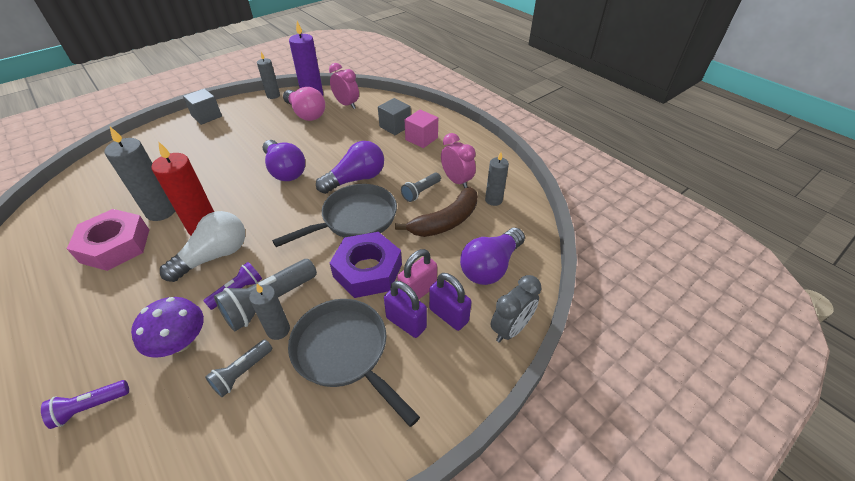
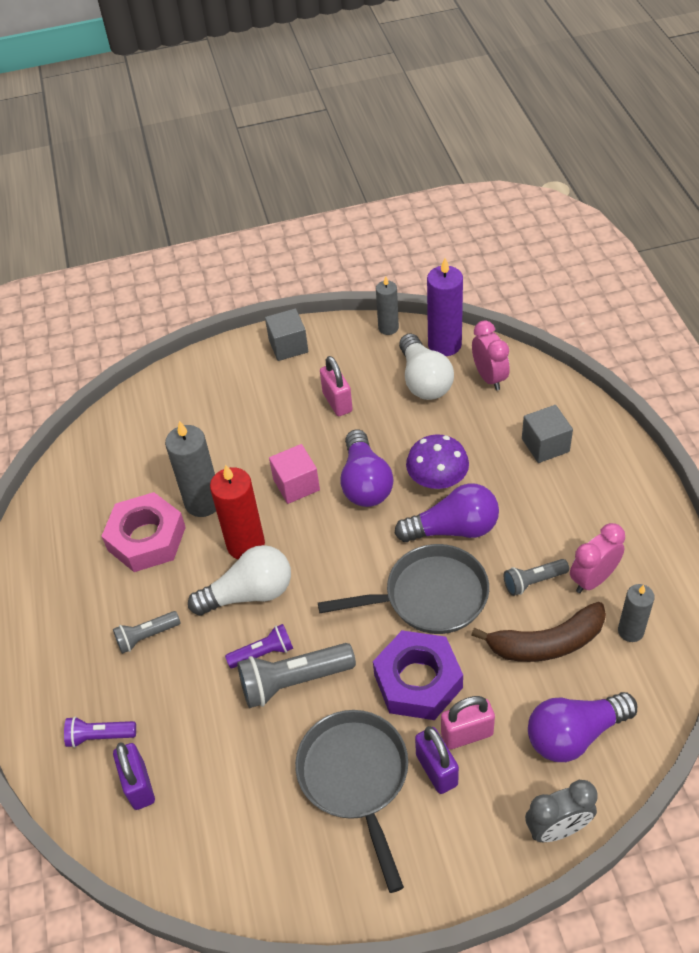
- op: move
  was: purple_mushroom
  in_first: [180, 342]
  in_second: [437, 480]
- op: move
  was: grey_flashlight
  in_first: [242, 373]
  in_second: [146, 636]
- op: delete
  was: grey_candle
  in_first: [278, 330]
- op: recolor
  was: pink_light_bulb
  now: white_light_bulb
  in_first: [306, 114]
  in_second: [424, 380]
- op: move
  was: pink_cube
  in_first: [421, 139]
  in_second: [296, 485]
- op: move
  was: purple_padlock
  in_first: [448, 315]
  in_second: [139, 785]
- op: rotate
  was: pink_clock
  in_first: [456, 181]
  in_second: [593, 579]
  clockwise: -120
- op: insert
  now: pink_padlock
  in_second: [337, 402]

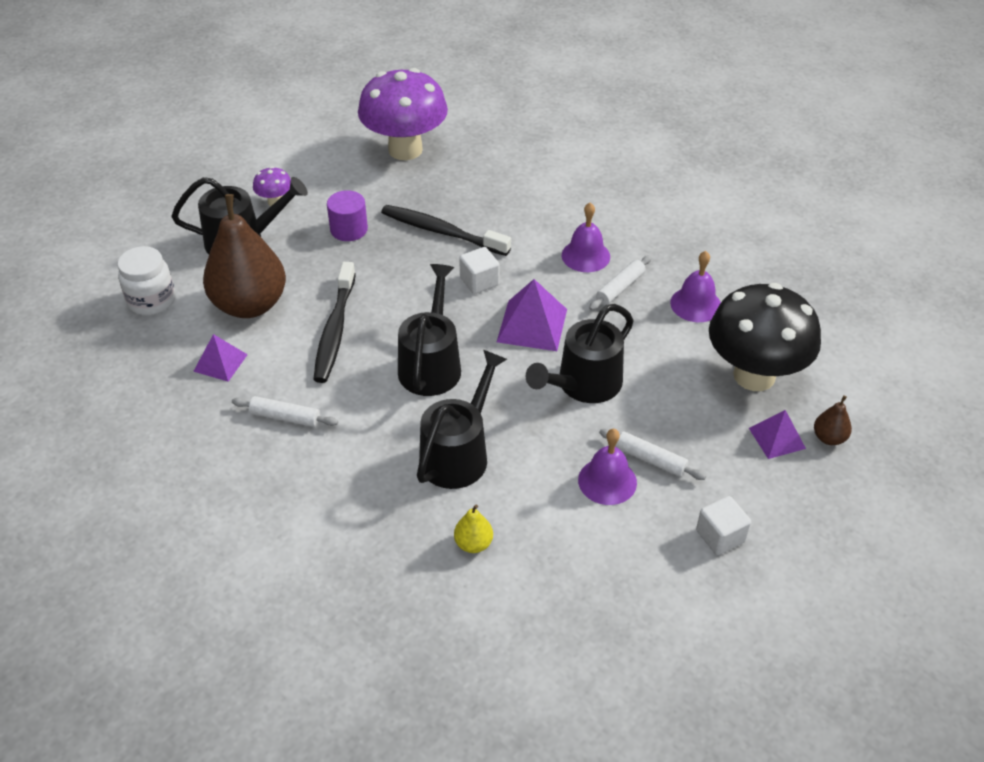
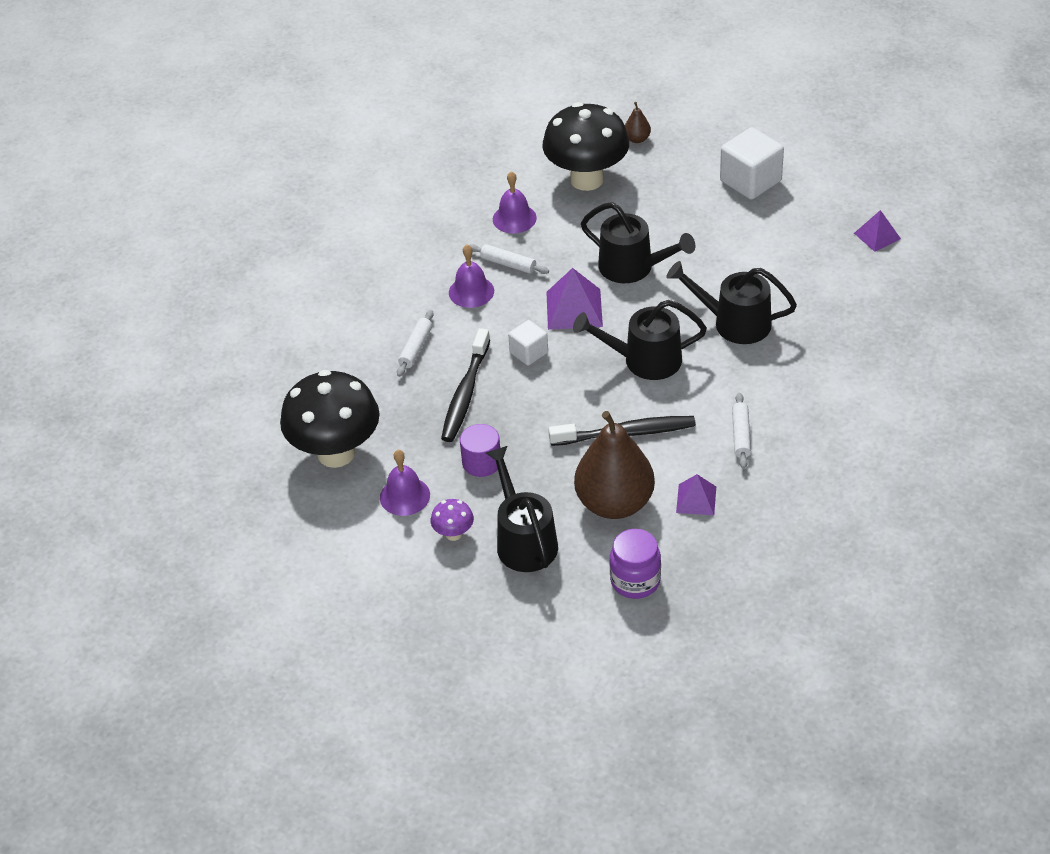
- op: recolor
  was: white_jar
  now: purple_jar
  in_first: [152, 301]
  in_second: [635, 581]
- op: recolor
  was: purple_mushroom
  now: black_mushroom
  in_first: [405, 150]
  in_second: [336, 453]
- op: delete
  was: yellow_pear
  in_first: [473, 544]
- op: move
  was: purple_bell
  in_first: [607, 481]
  in_second: [405, 496]
- op: move
  was: white_rolling_pin
  in_first: [650, 460]
  in_second: [416, 348]
- op: resize
  was: white_cube
  in_first: [720, 536]
  in_second: [750, 181]
  ratio: 1.72
- op: move
  was: purple_pyramid
  in_first: [777, 438]
  in_second: [877, 236]

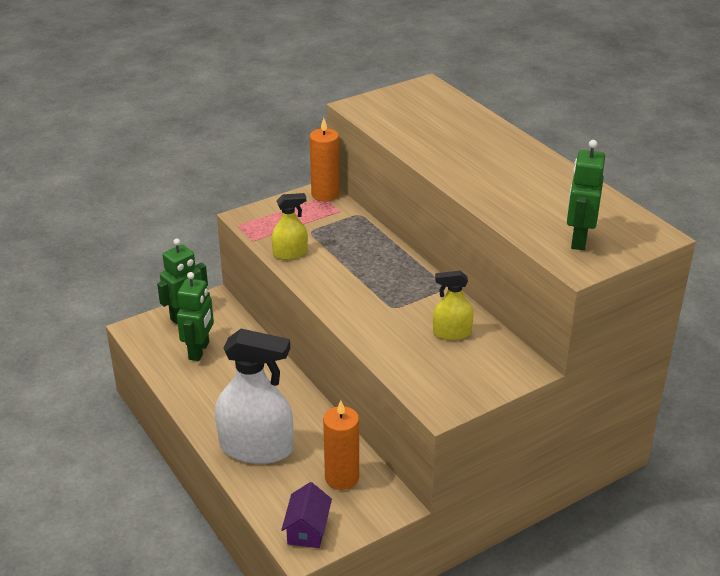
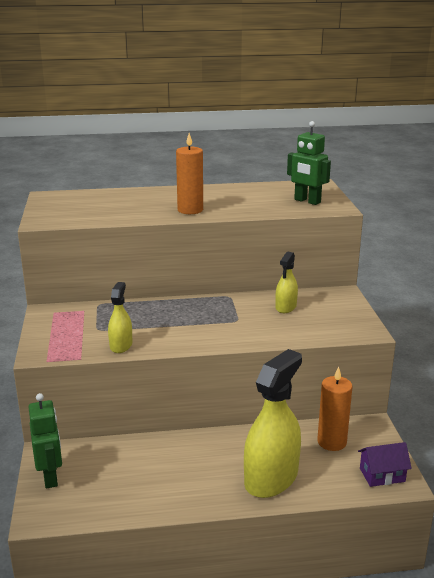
- op: delete
  was: green_robot
  in_first: [199, 351]
- op: recolor
  was: white_spray_bottle
  now: yellow_spray_bottle
  in_first: [256, 448]
  in_second: [271, 478]
- op: rotate
  was: purple_house
  in_first: [307, 529]
  in_second: [382, 475]
  clockwise: -45
- op: move
  was: orange_candle
  in_first: [325, 194]
  in_second: [190, 210]

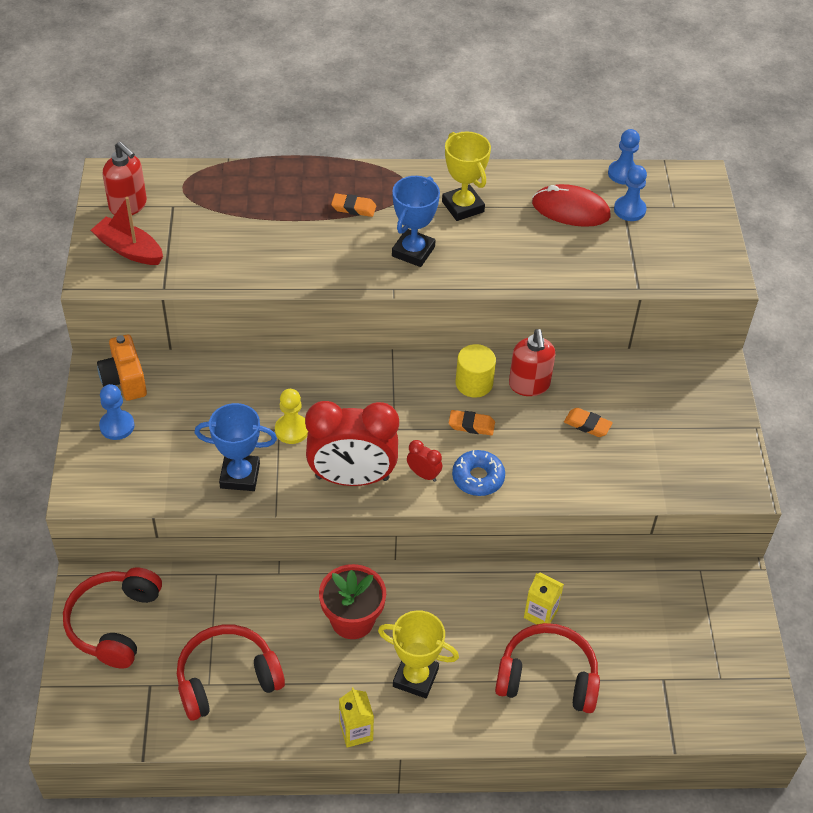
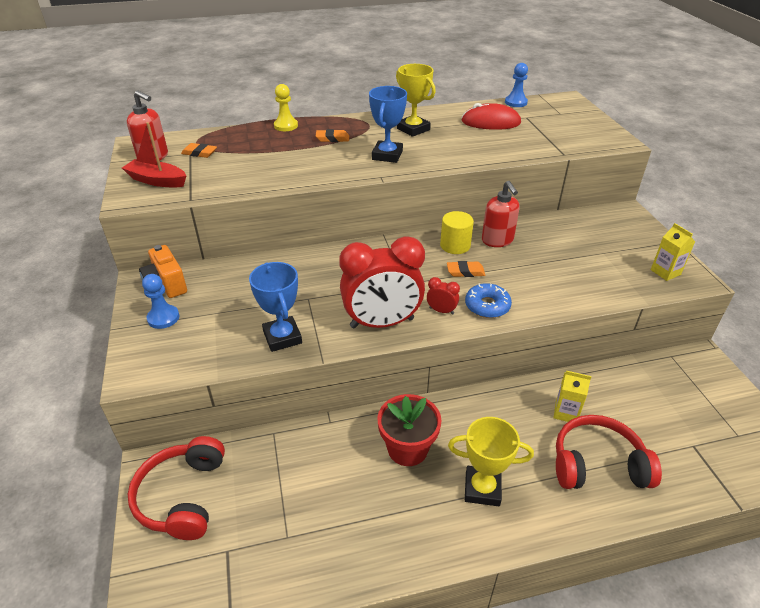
- op: delete
  was: red_headphones
  in_first: [227, 678]
- op: rotate
  was: blue_trophy
  in_first: [240, 476]
  in_second: [282, 337]
  clockwise: 75
- op: move
  was: yellow_pawn
  in_first: [292, 430]
  in_second: [286, 126]
- op: move
  was: yellow_carton
  in_first: [356, 732]
  in_second: [665, 272]
- op: move
  was: orange_eraser
  in_first: [587, 425]
  in_second: [199, 153]
- op: delete
  was: blue_pawn
  in_first: [629, 210]

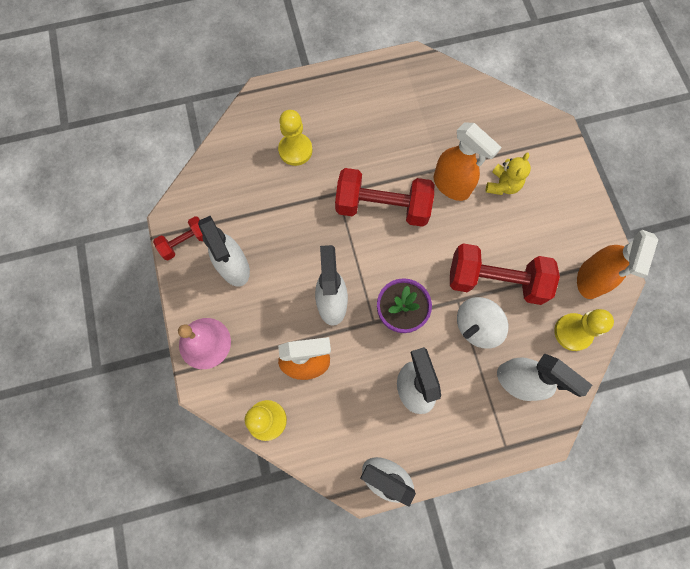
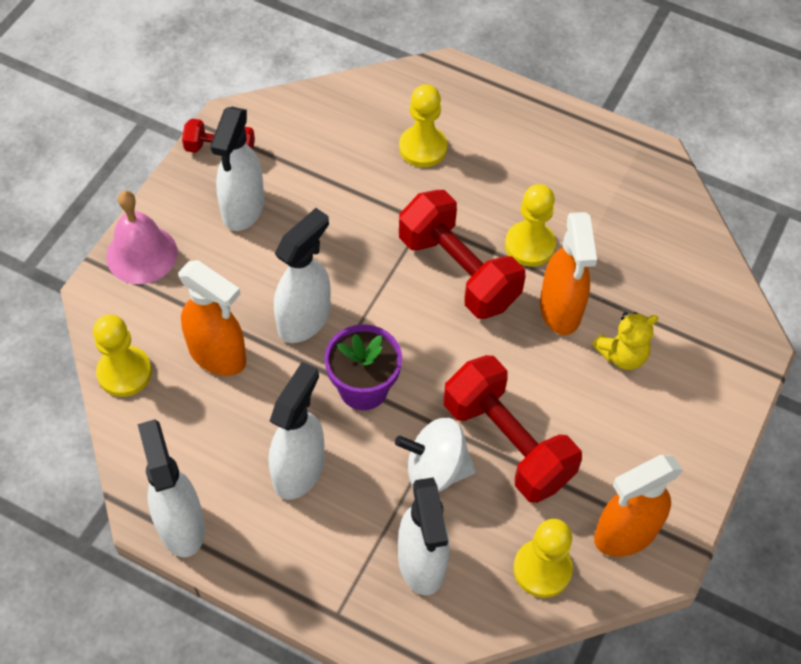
- op: insert
  now: yellow_pawn
  in_second: [529, 245]

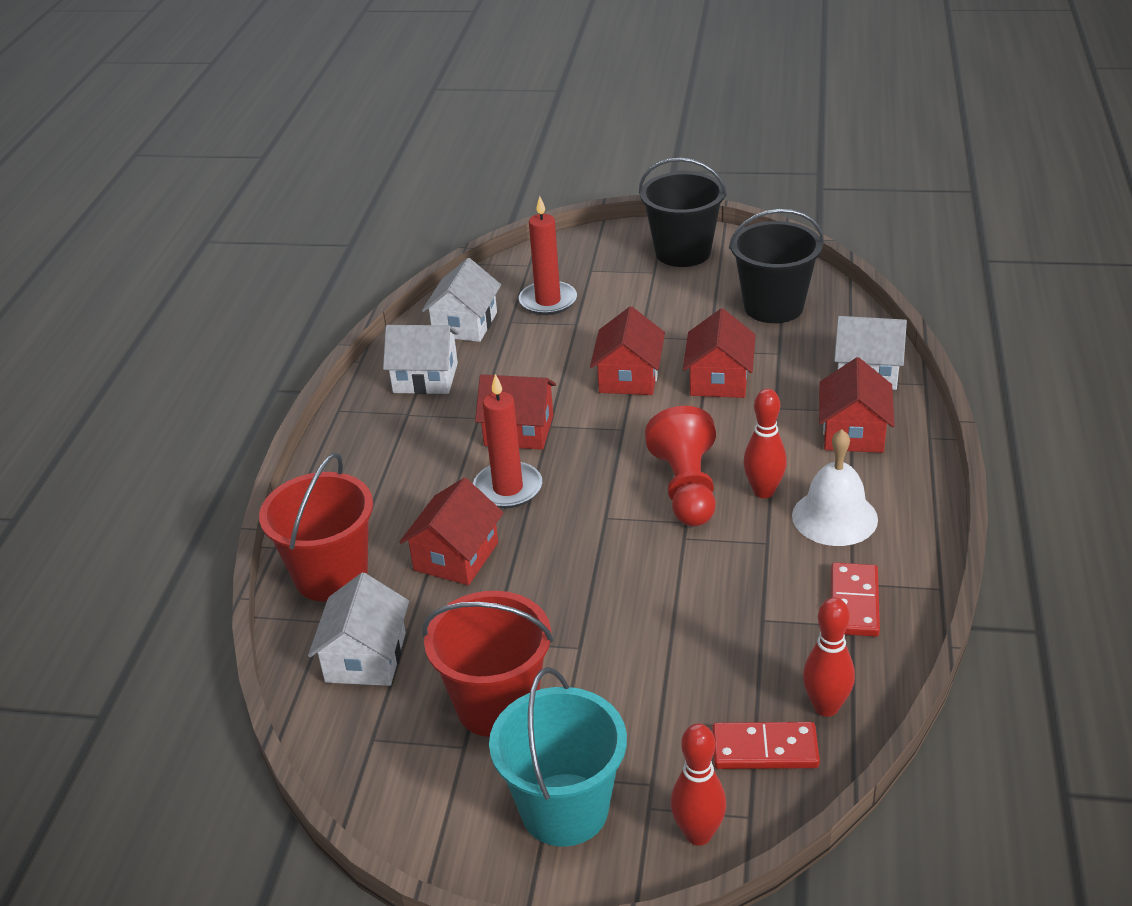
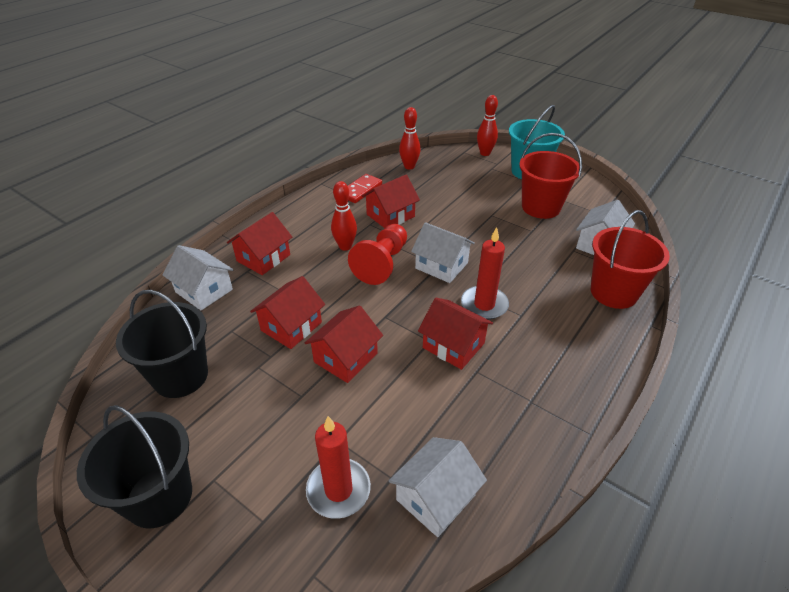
- op: move
  was: white_house
  in_first: [425, 378]
  in_second: [441, 265]
- op: move
  was: red_house
  in_first: [456, 556]
  in_second: [390, 215]
- op: delete
  was: red_domino
  in_first: [764, 749]
- op: delete
  was: white_bell
  in_first: [834, 517]

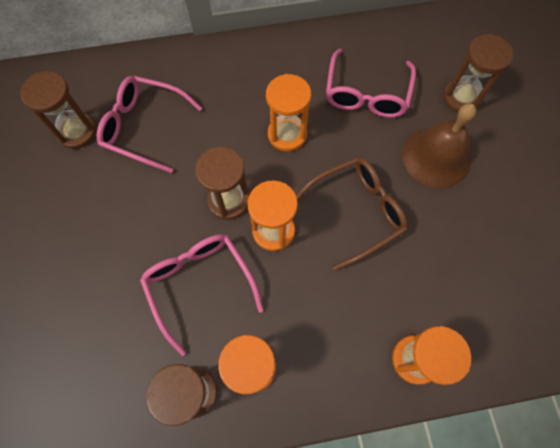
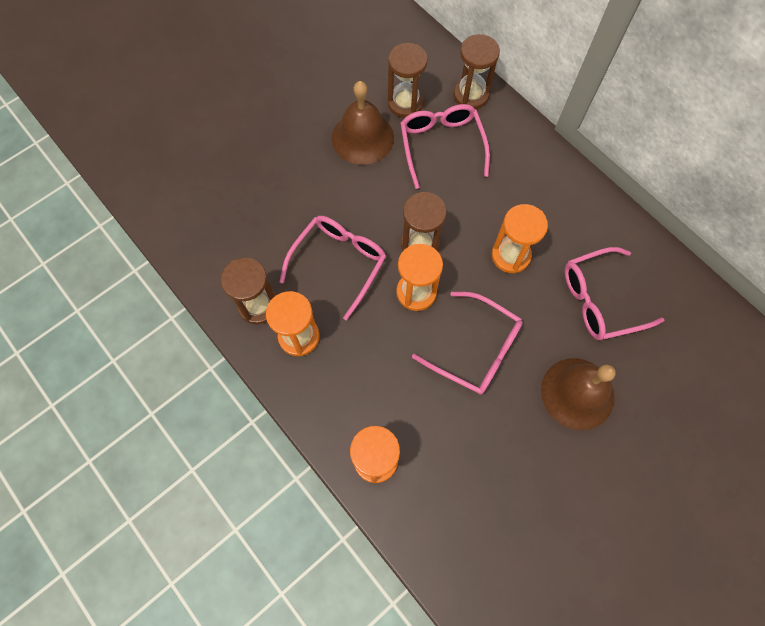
- op: recolor
  was: brown_glasses
  now: pink_glasses
  in_first: [356, 212]
  in_second: [476, 349]
- op: move
  was: brown_hourglass
  in_first: [461, 98]
  in_second: [471, 95]
- op: insert
  now: brown_bell
  in_second: [362, 137]

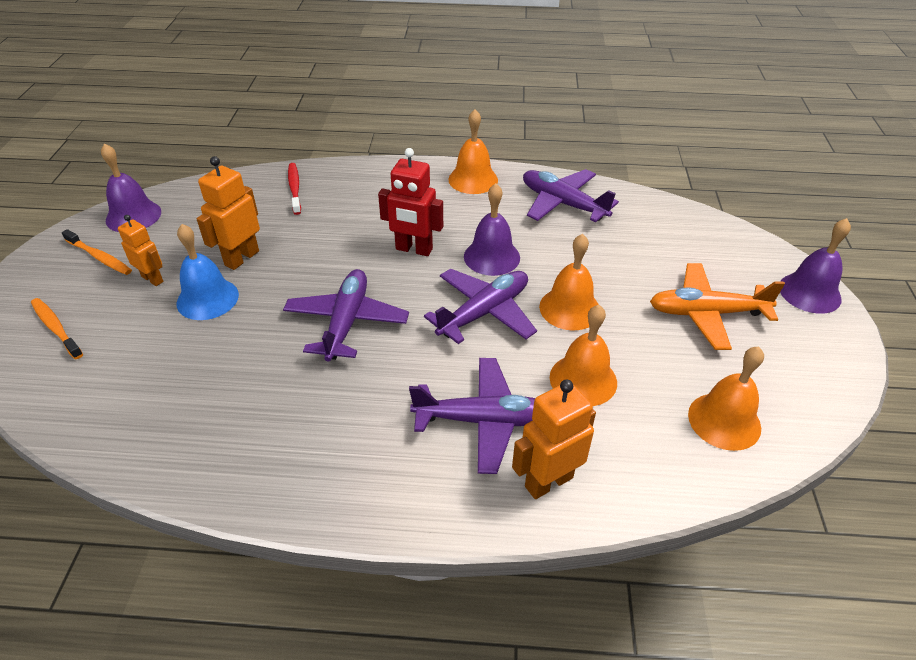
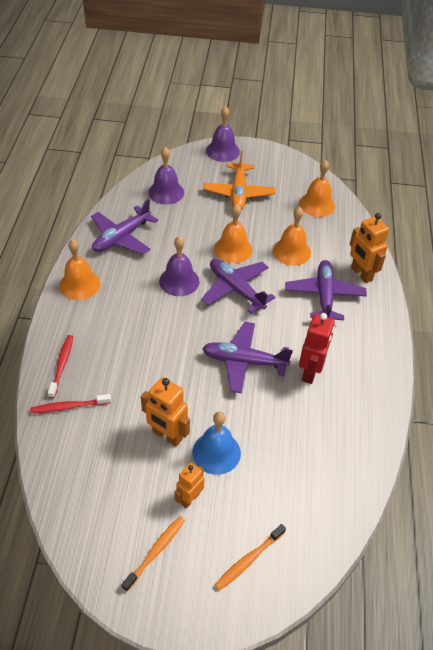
- op: move
  was: purple_bell
  in_first: [133, 216]
  in_second: [166, 192]
- op: move
  was: red_robot
  in_first: [413, 249]
  in_second: [310, 372]
- op: insert
  now: red_toothbrush
  in_second: [62, 365]

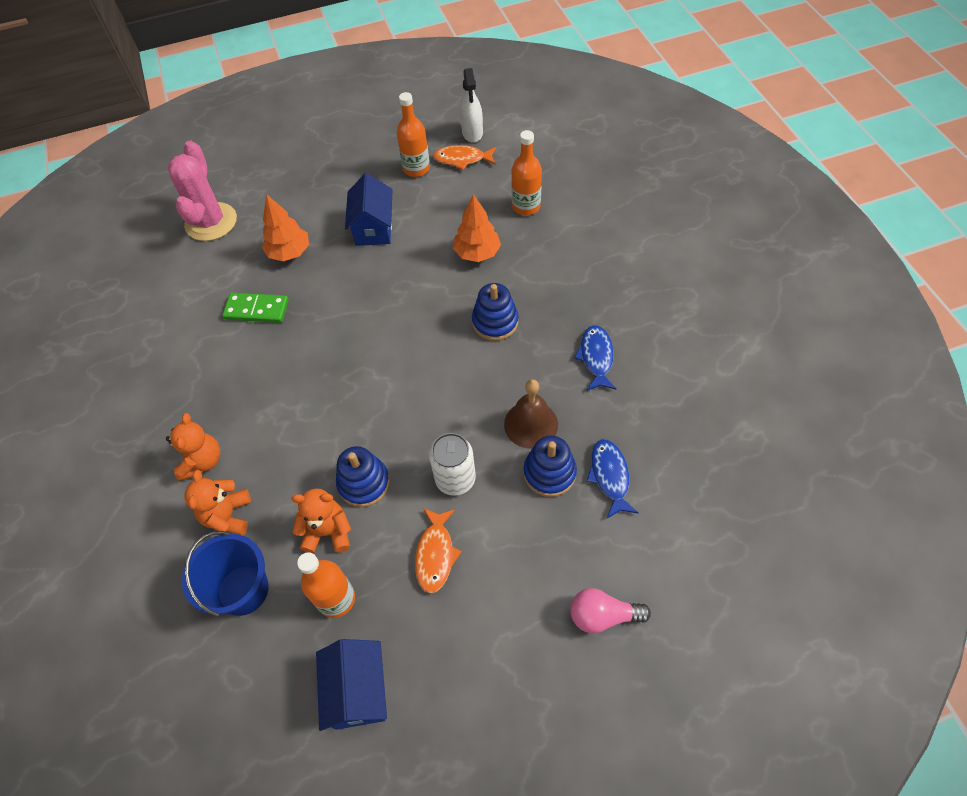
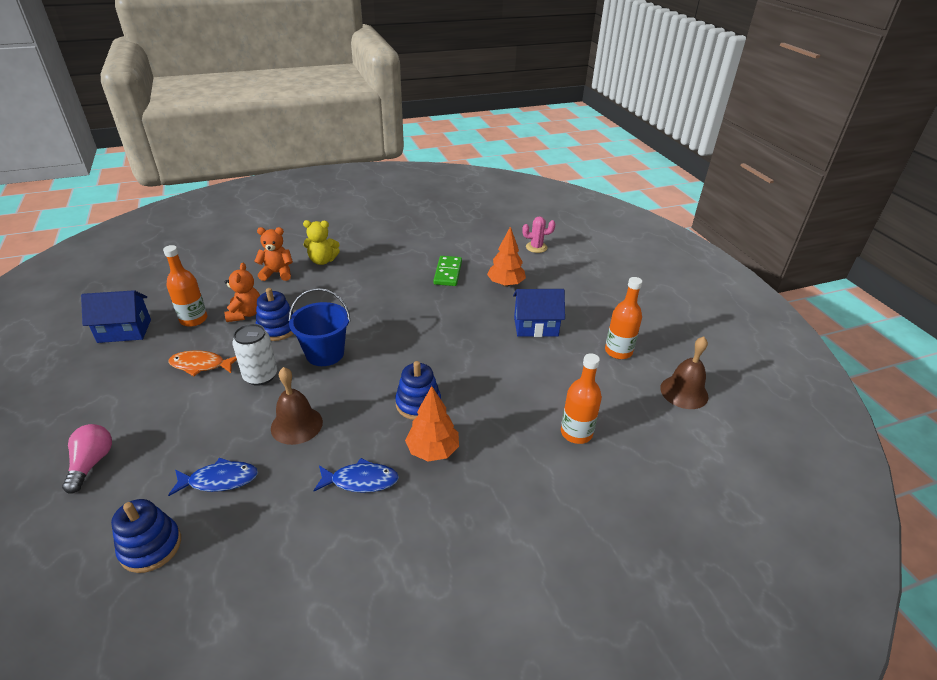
- op: recolor
  was: orange_teddy_bear
  now: yellow_teddy_bear
  in_first: [202, 461]
  in_second: [322, 261]
- op: resize
  was: pink_cactus
  in_first: [211, 222]
  in_second: [536, 247]
  ratio: 0.53
- op: move
  was: blue_bucket
  in_first: [243, 590]
  in_second: [325, 353]
- op: delete
  was: orange_fish
  in_first: [462, 159]
- op: move
  was: orange_tree
  in_first: [477, 253]
  in_second: [433, 450]
- op: replace
  was: white_spray_bottle
  now: brown_bell
  in_first: [472, 133]
  in_second: [684, 392]
- op: move
  was: blue_stacking_toy
  in_first: [549, 473]
  in_second: [151, 546]

